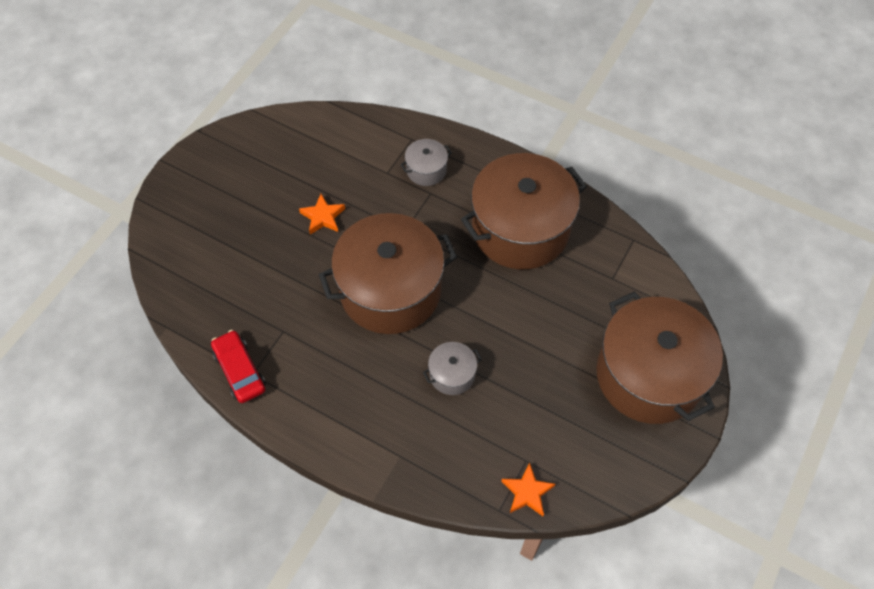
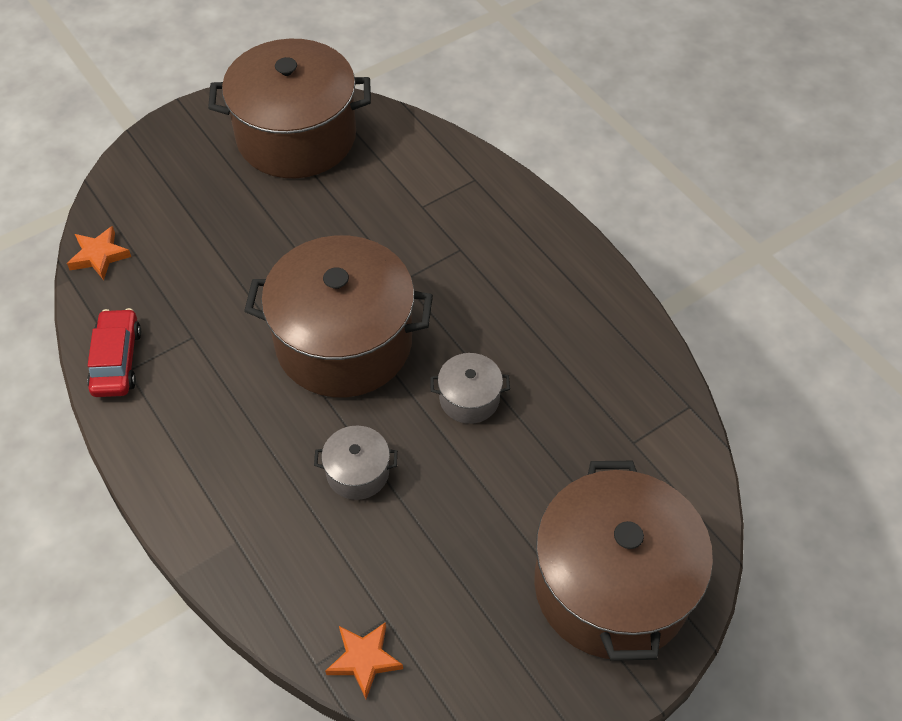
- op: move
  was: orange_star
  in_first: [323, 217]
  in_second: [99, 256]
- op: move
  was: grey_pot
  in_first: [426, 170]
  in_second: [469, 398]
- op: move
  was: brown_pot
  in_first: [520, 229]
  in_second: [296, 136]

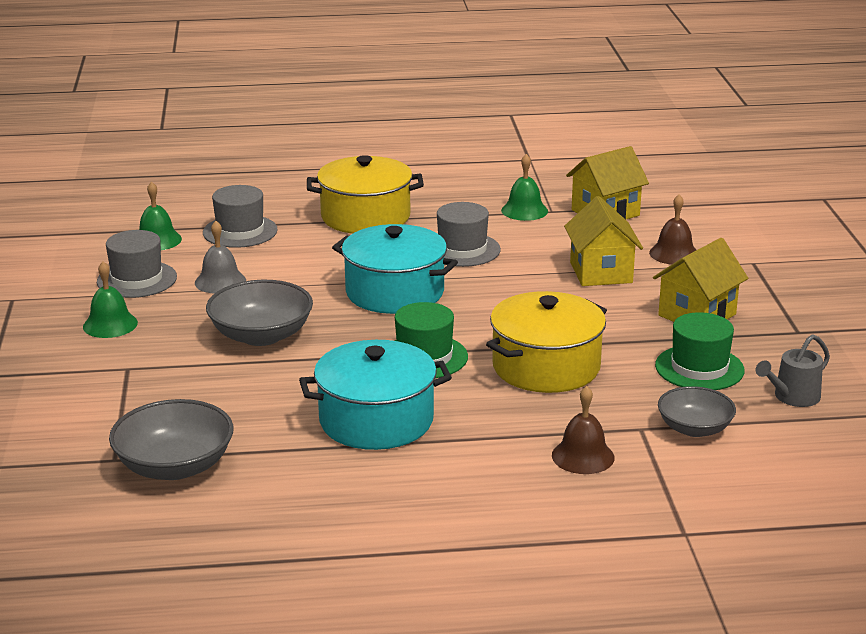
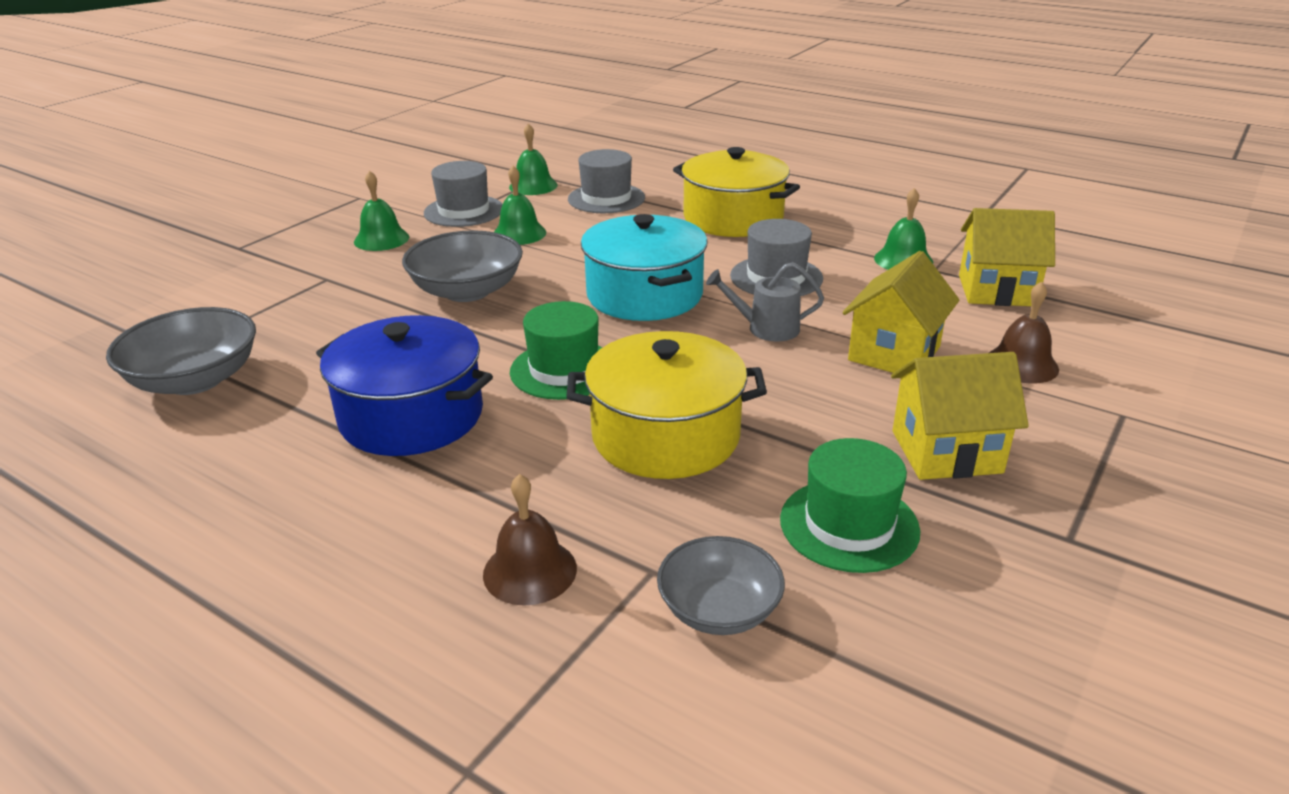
- op: recolor
  was: grey_bell
  now: green_bell
  in_first: [220, 281]
  in_second: [519, 233]
- op: recolor
  was: turquoise_pot
  now: blue_pot
  in_first: [376, 420]
  in_second: [411, 416]
- op: move
  was: grey_watering_can
  in_first: [793, 397]
  in_second: [767, 328]

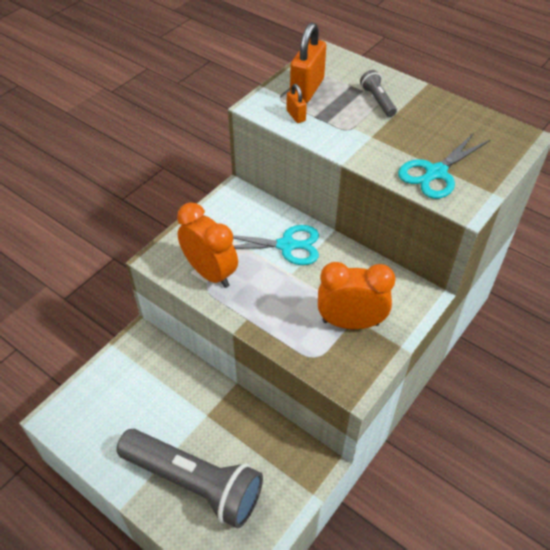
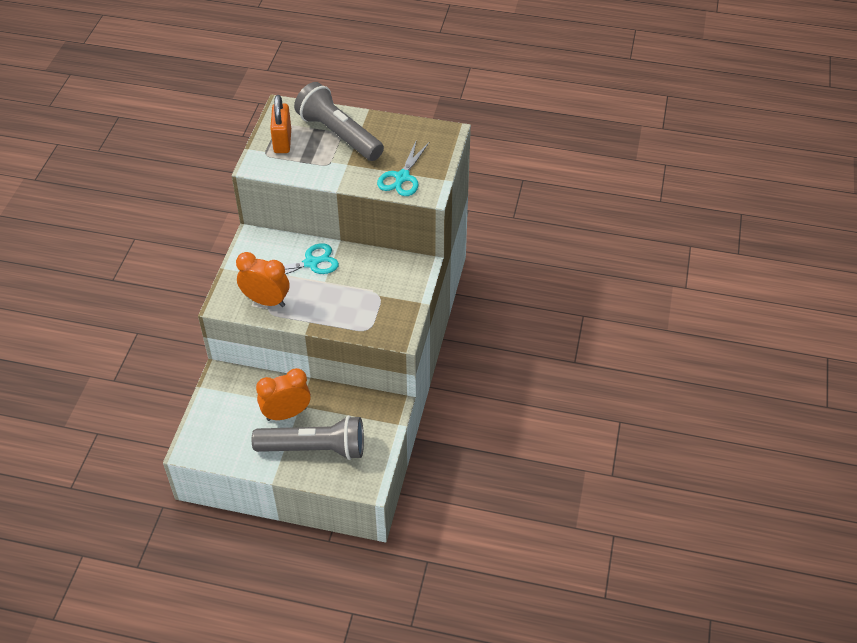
- op: delete
  was: orange_padlock
  in_first: [296, 116]
- op: move
  was: orange_clock
  in_first: [350, 322]
  in_second: [286, 414]
- op: resize
  was: grey_flashlight
  in_first: [377, 100]
  in_second: [339, 135]
  ratio: 2.41

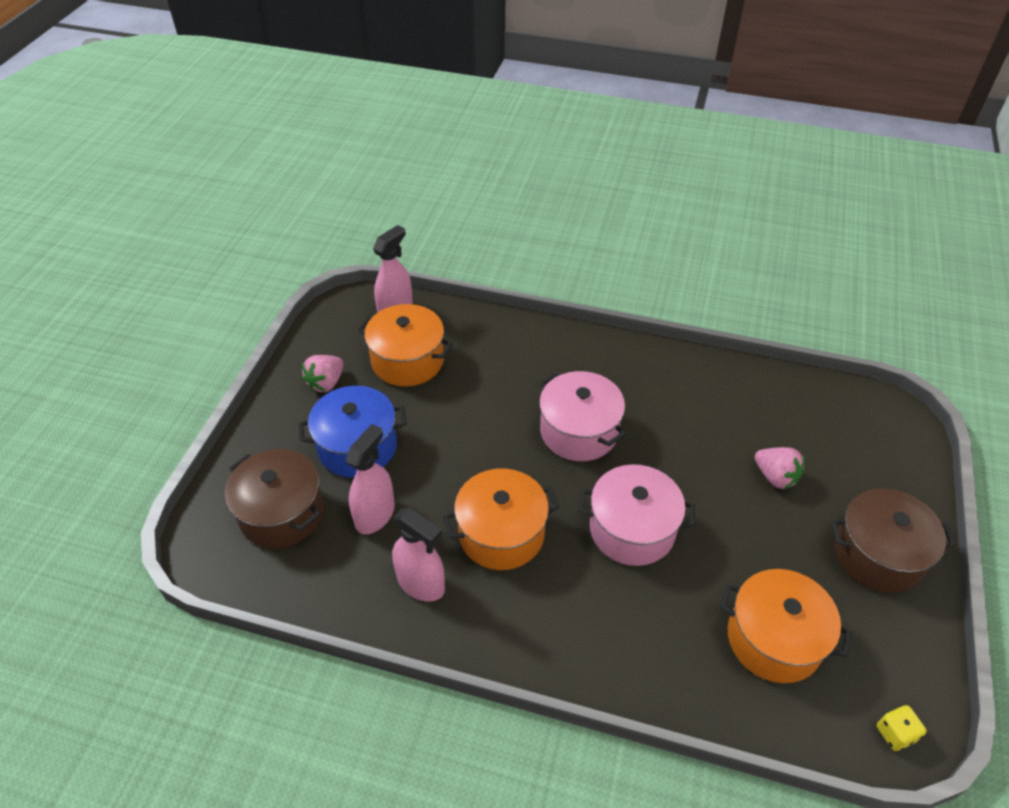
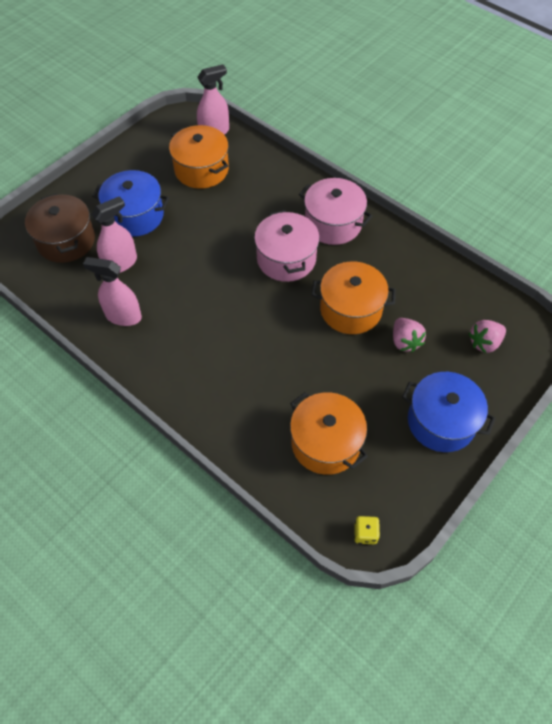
- op: move
  was: pink_strawberry
  in_first: [326, 383]
  in_second: [484, 343]
- op: rotate
  was: pink_spray_bottle
  in_first: [421, 583]
  in_second: [123, 316]
  clockwise: 135
- op: move
  was: orange_pot
  in_first: [501, 533]
  in_second: [350, 309]
- op: move
  was: pink_pot
  in_first: [632, 529]
  in_second: [333, 223]
- op: recolor
  was: brown_pot
  now: blue_pot
  in_first: [878, 554]
  in_second: [441, 421]

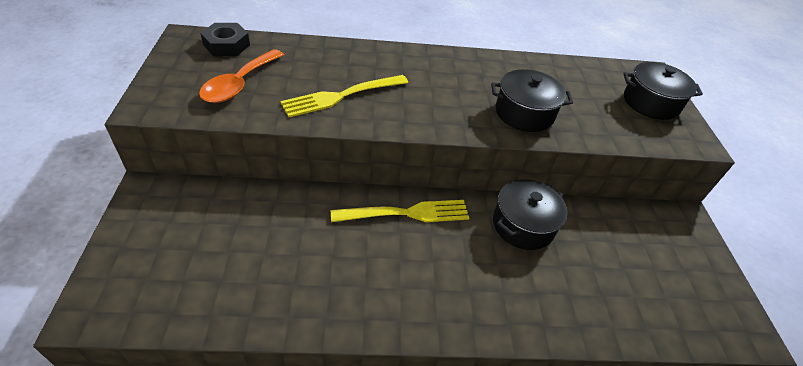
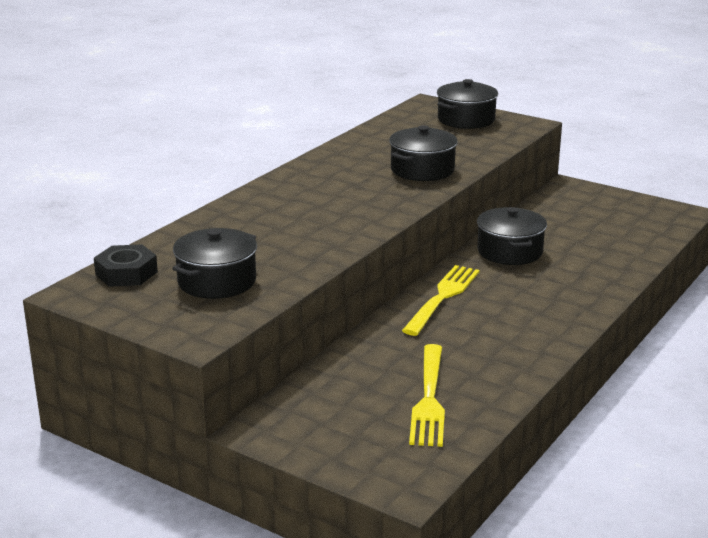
- op: replace
  was: orange_spoon
  now: black_pot
  in_first: [239, 84]
  in_second: [217, 281]
- op: move
  was: yellow_fork
  in_first: [342, 96]
  in_second: [429, 398]

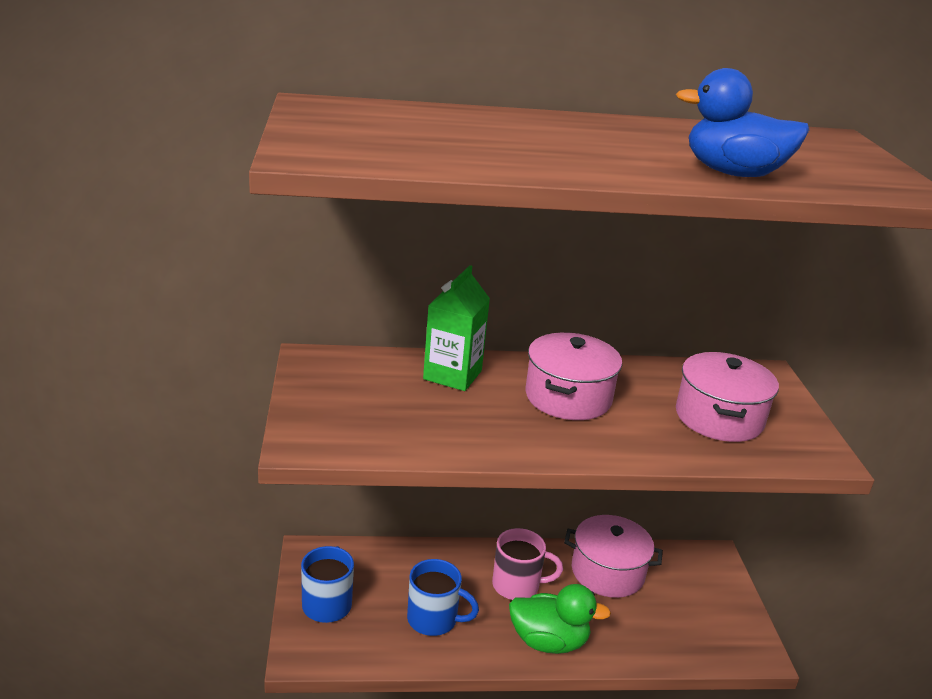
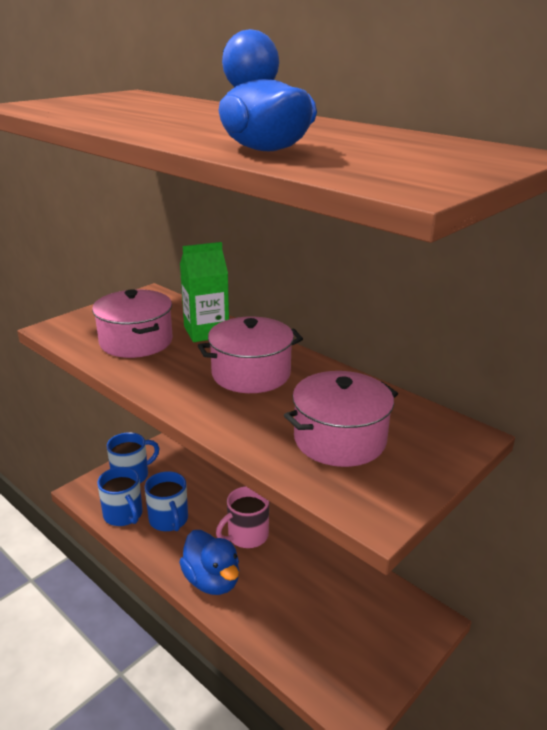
- op: rotate
  was: pink_mug
  in_first: [517, 585]
  in_second: [246, 536]
  clockwise: 90
- op: recolor
  was: green_duck
  now: blue_duck
  in_first: [548, 641]
  in_second: [212, 580]
- op: move
  was: pink_pot
  in_first: [607, 572]
  in_second: [136, 341]
- op: insert
  now: blue_mug
  in_second: [123, 515]

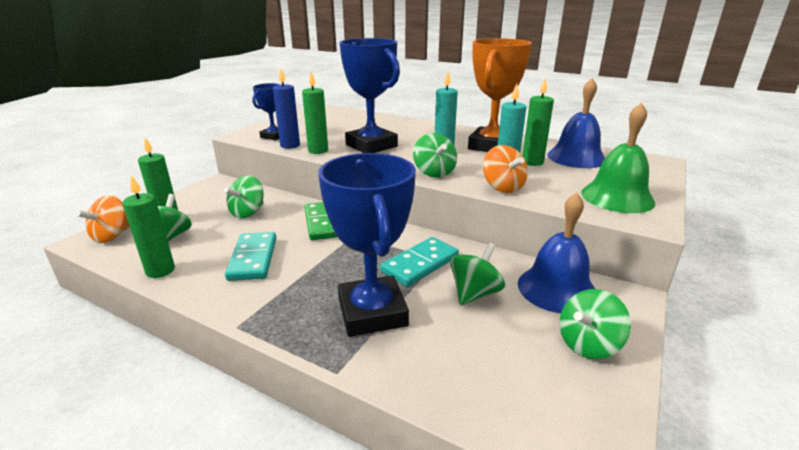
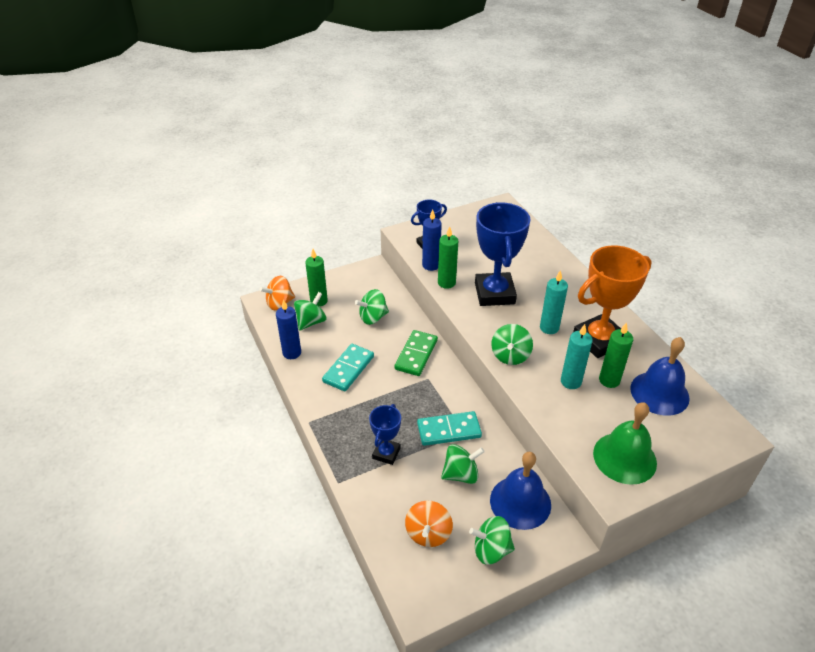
- op: recolor
  was: green_candle
  now: blue_candle
  in_first: [160, 271]
  in_second: [292, 353]
- op: resize
  was: blue_trophy
  in_first: [372, 312]
  in_second: [386, 453]
  ratio: 0.54
- op: move
  was: orange_spinning_top
  in_first: [502, 187]
  in_second: [428, 533]

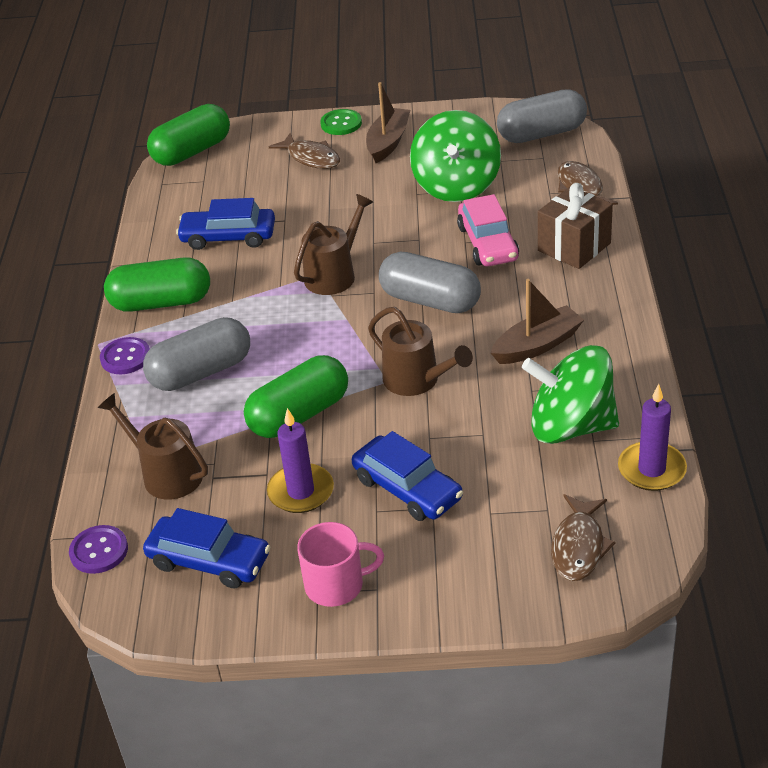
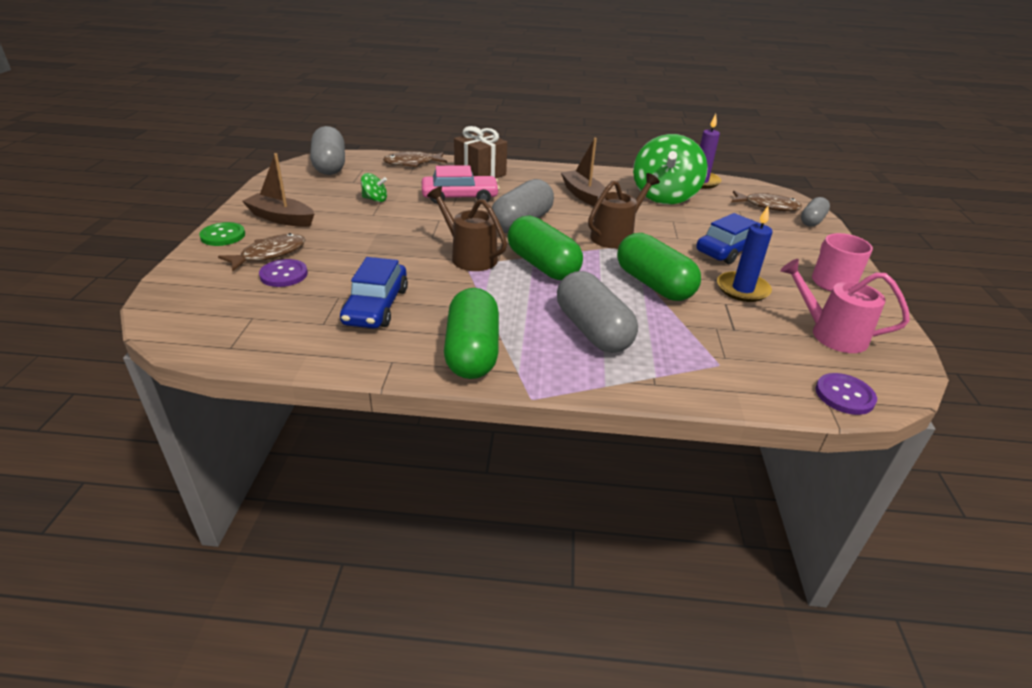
- op: delete
  was: brown_watering_can
  in_first: [166, 474]
- op: move
  was: purple_button
  in_first: [125, 357]
  in_second: [284, 274]
- op: replace
  was: blue_car
  now: pink_watering_can
  in_first: [209, 561]
  in_second: [831, 334]
- op: move
  was: green_capsule
  in_first: [192, 151]
  in_second: [542, 265]
- op: recolor
  was: purple_candle
  now: blue_candle
  in_first: [301, 491]
  in_second: [742, 289]
- op: resize
  was: green_spinning_top
  in_first: [456, 186]
  in_second: [375, 199]
  ratio: 0.43
- op: insert
  now: grey_capsule
  in_second: [812, 221]

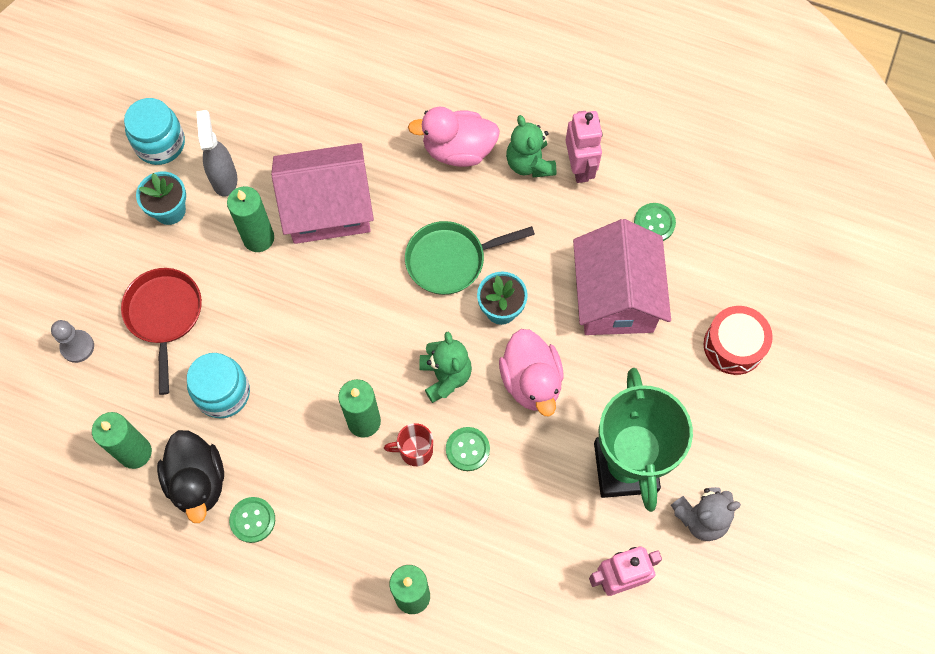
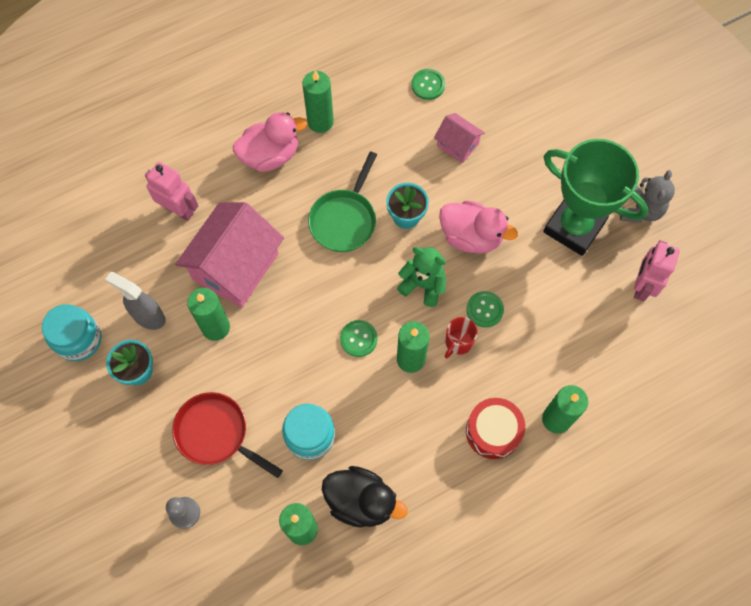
- op: move
  was: green_button
  in_first: [252, 520]
  in_second: [358, 339]
- op: rotate
  was: pink_duck
  in_first: [458, 150]
  in_second: [270, 155]
  clockwise: -150
- op: replace
  was: green_teddy_bear
  now: green_candle
  in_first: [529, 163]
  in_second: [320, 122]
- op: move
  was: pink_robot
  in_first: [580, 167]
  in_second: [179, 210]
- op: resize
  was: pink_house
  in_first: [616, 297]
  in_second: [457, 144]
  ratio: 0.5
- op: move
  was: red_drum
  in_first: [734, 345]
  in_second: [493, 431]

